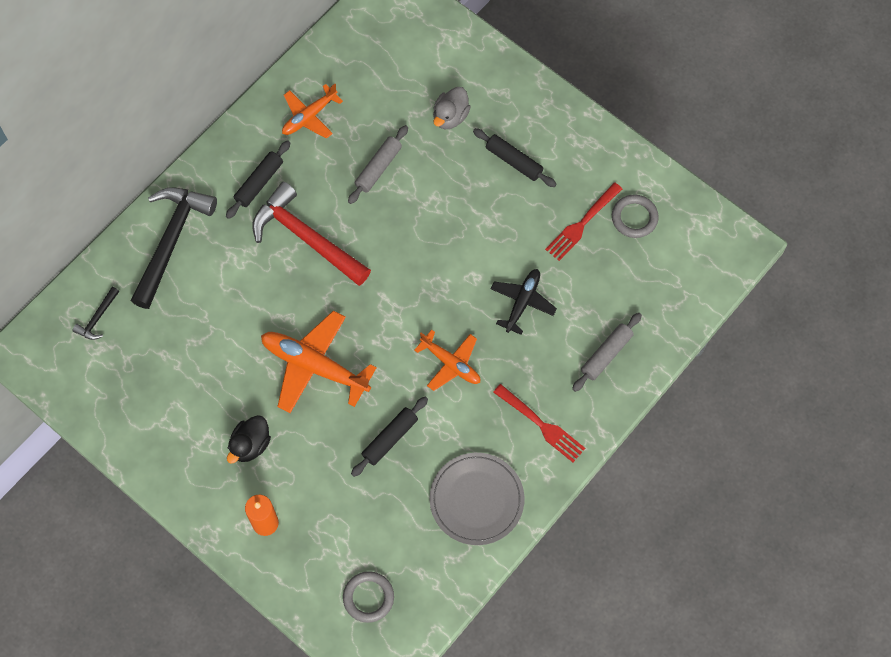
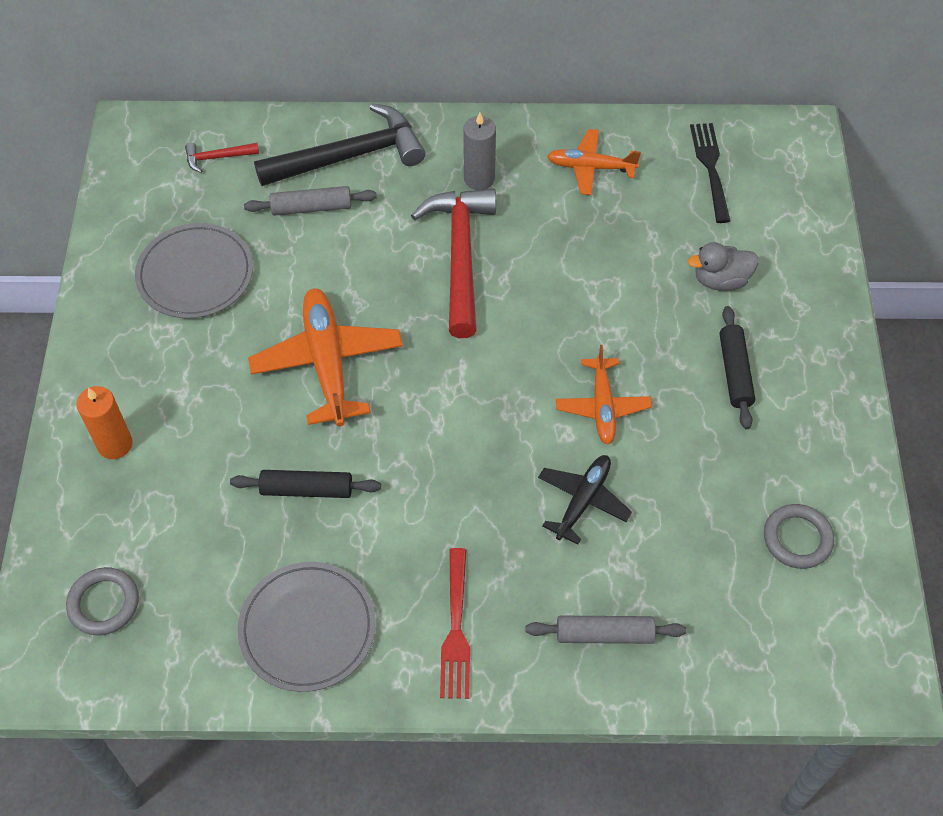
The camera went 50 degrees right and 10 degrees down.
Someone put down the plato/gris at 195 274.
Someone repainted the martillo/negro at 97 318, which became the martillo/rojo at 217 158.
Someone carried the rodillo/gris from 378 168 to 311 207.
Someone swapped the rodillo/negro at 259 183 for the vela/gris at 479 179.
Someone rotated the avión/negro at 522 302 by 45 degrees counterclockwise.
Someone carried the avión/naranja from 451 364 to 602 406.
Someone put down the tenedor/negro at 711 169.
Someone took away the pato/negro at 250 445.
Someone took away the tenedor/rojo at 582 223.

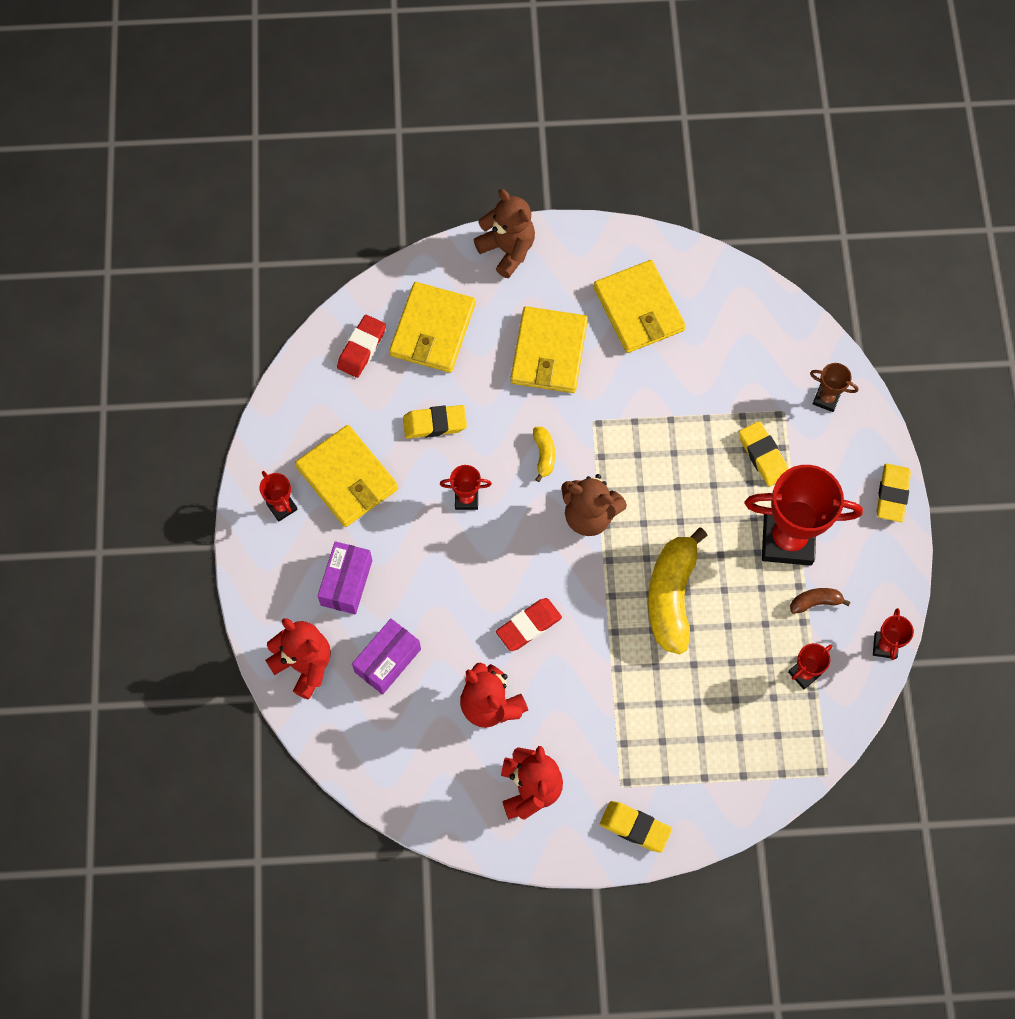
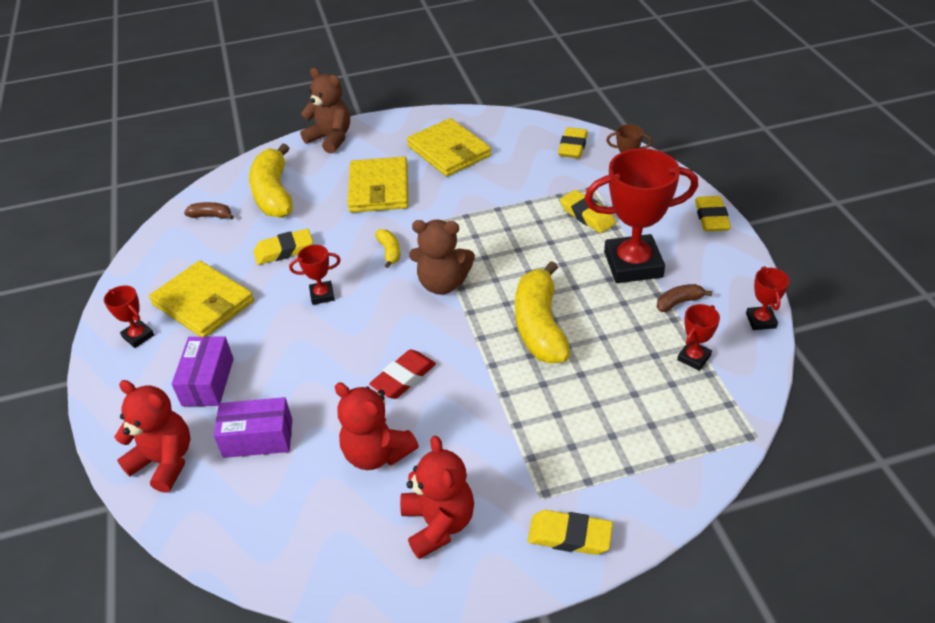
The camera went 10 degrees left and 25 degrees down.
Someone swapped the goma de borrar/rojo at 362 348 for the plátano/marrón at 211 216.
Someone rotated the caja/morado at 388 660 by 60 degrees clockwise.
Someone swapped the cartera/amarillo at 432 330 for the plátano/amarillo at 274 194.
Someone put down the goma de borrar/amarillo at 573 147.

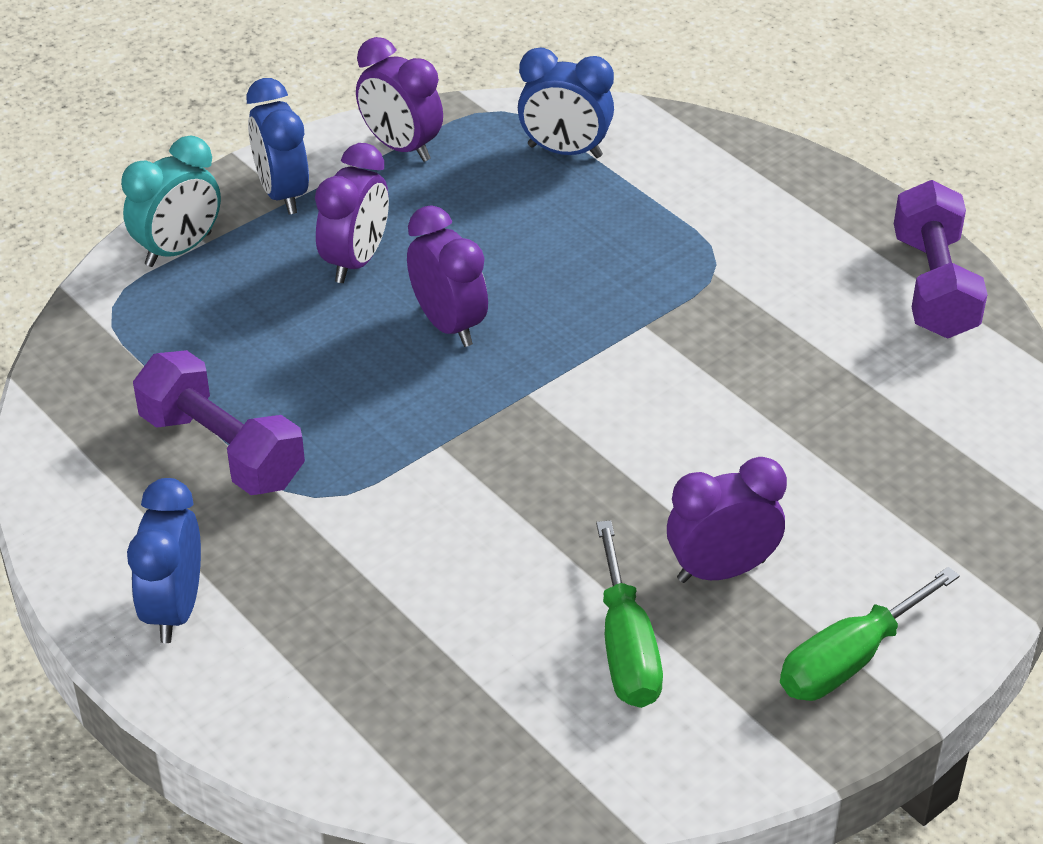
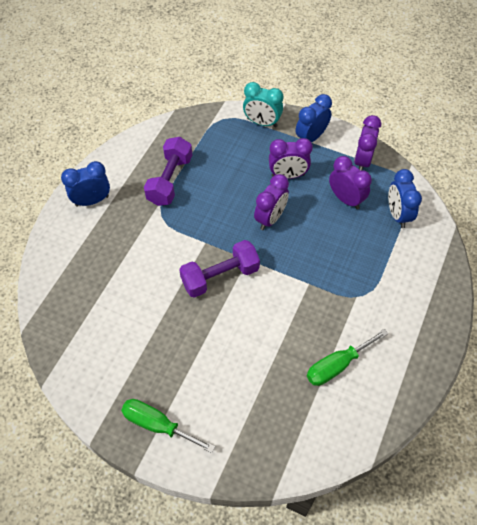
The camera went 65 degrees right and 15 degrees up.
Someone carried the mancuerna/morado from 934 286 to 220 276.
Someone carried the destornillador/verde from 626 647 to 337 365.
Someone carried the despertador/morado from 721 570 to 345 199.

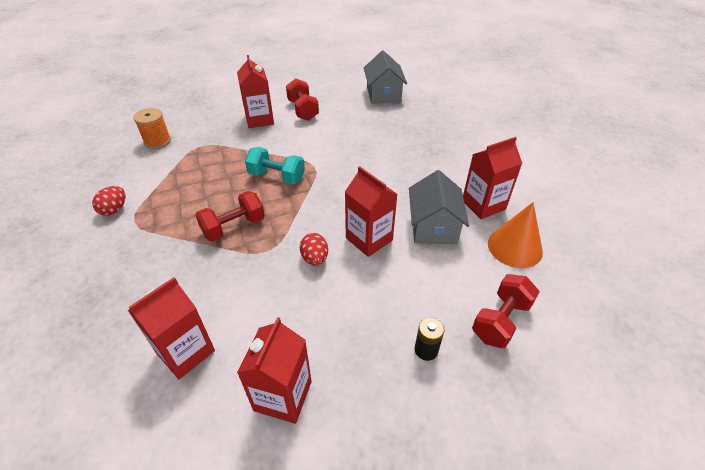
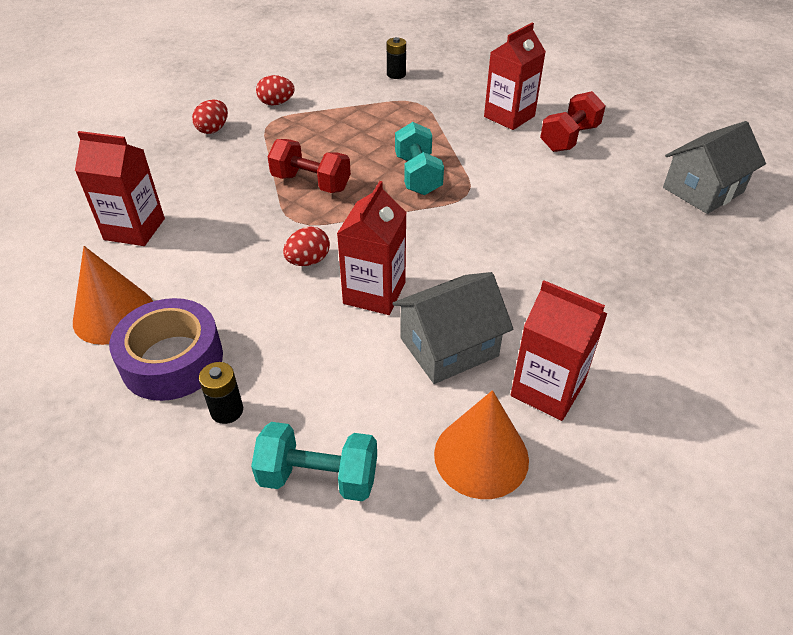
The camera went 60 degrees right and 0 degrees up.
Someone swapped the cartón de leche/rojo at 283 395 for the cono/naranja at 114 315.
Someone put down the cinta adhesiva/morado at 172 360.
Someone put down the huevo/rojo at 213 129.
Someone repainted the mancuerna/rojo at 500 320, which became the mancuerna/turquesa at 318 477.
Someone swapped the carrete/naranja at 157 141 for the pila/negro at 396 74.

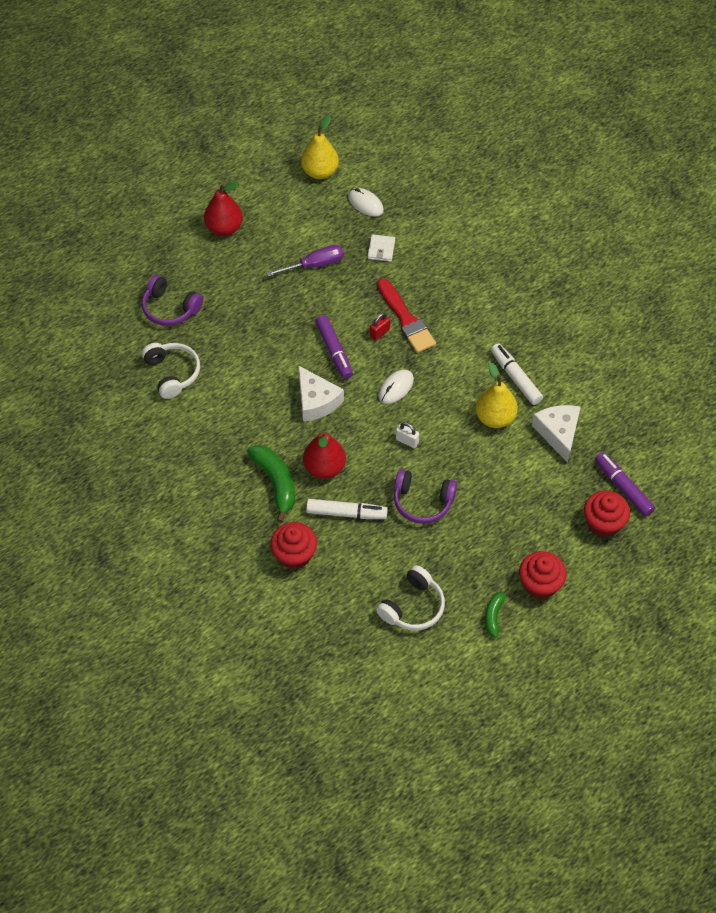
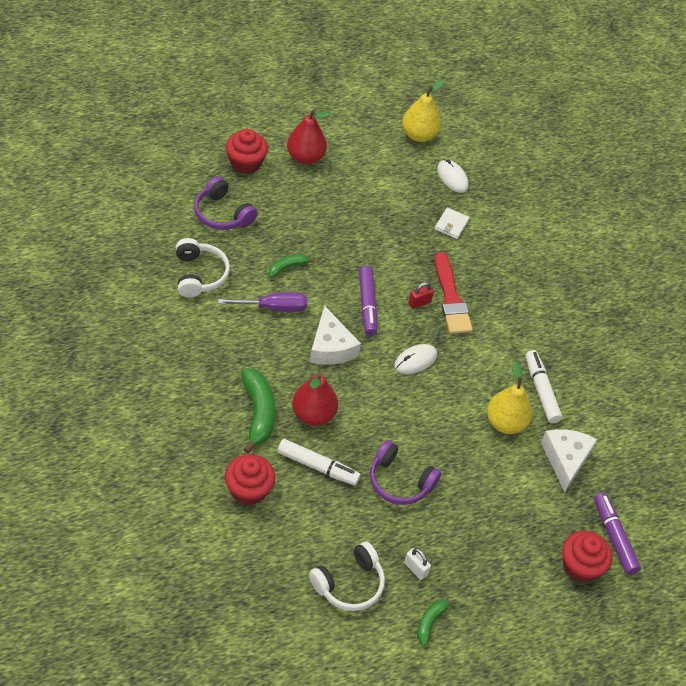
The camera went 10 degrees right and 5 degrees down.
Someone carried the destornillador/morado from 314 265 to 273 307.
Someone carried the magdalena/rojo from 540 584 to 245 163.
Someone put down the plátano/verde at 287 267.
Someone carried the candado/blanco from 407 441 to 415 569.

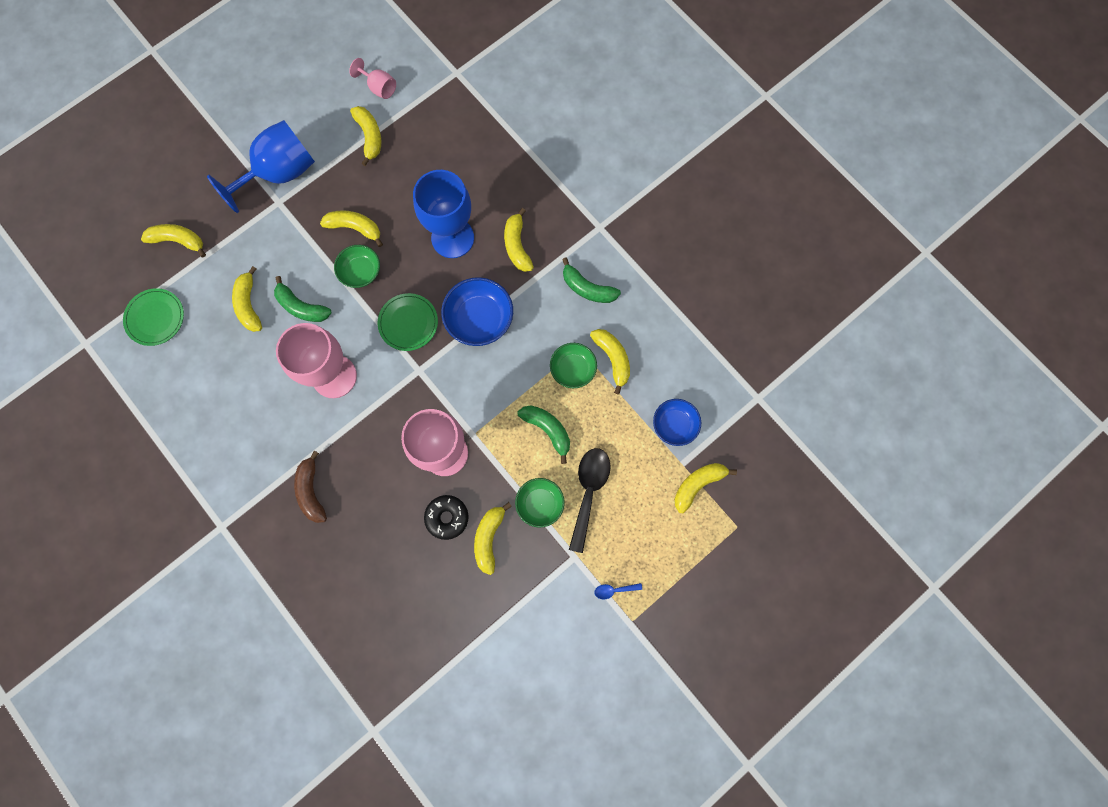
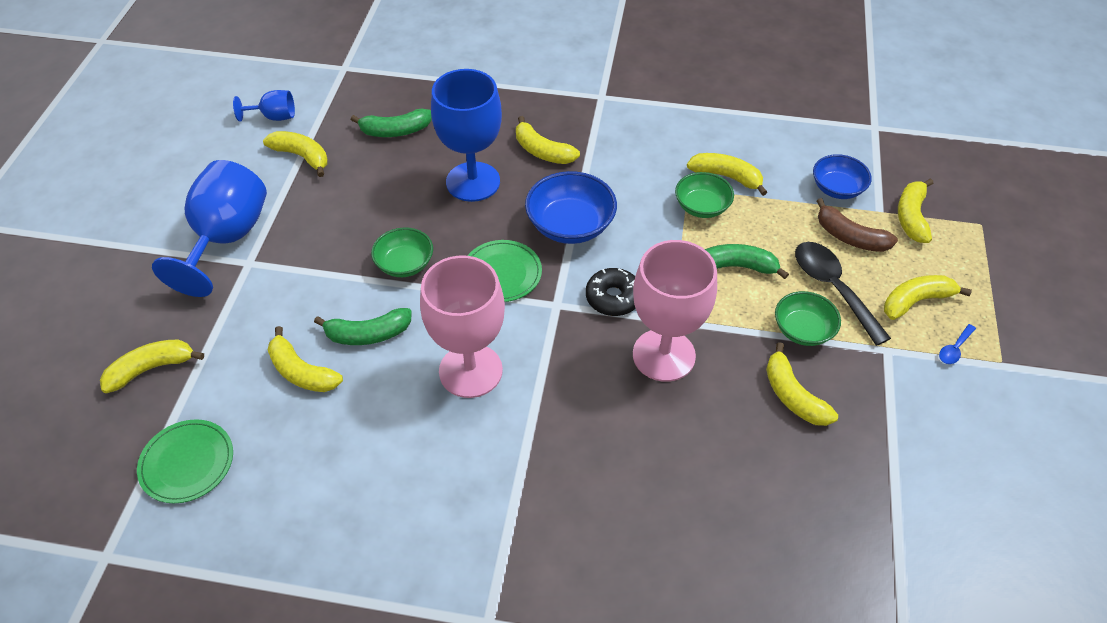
The camera went 40 degrees left and 25 degrees down.
Someone repainted the copa/rosa at 379 88, which became the copa/azul at 274 117.
Someone carried the plátano/verde from 587 288 to 395 131.
Someone carried the rosquilla/negro from 447 517 to 613 298.
Someone carried the plátano/marrón from 311 491 to 850 237.
Someone carried the plátano/amarillo from 355 228 to 916 301.

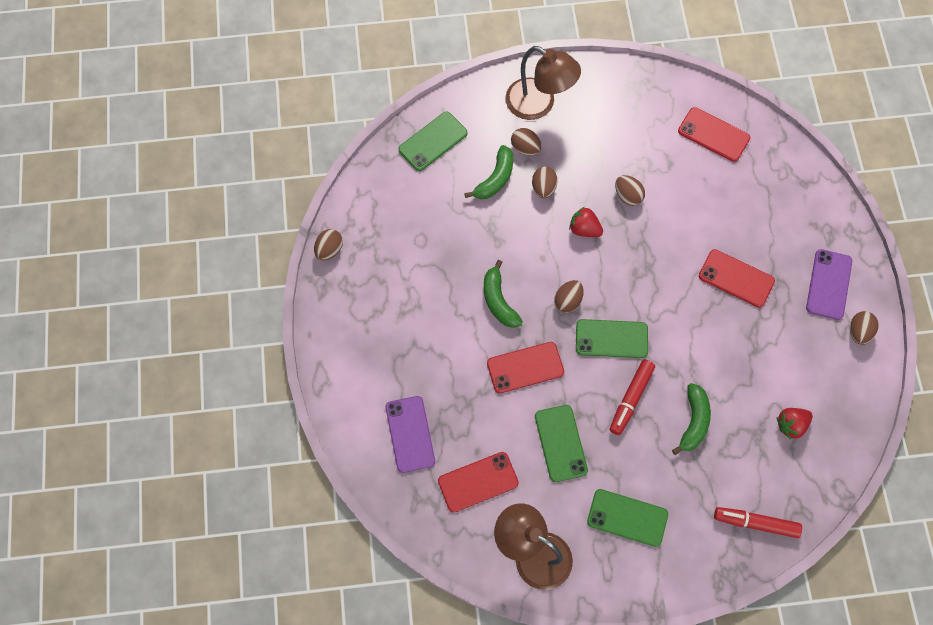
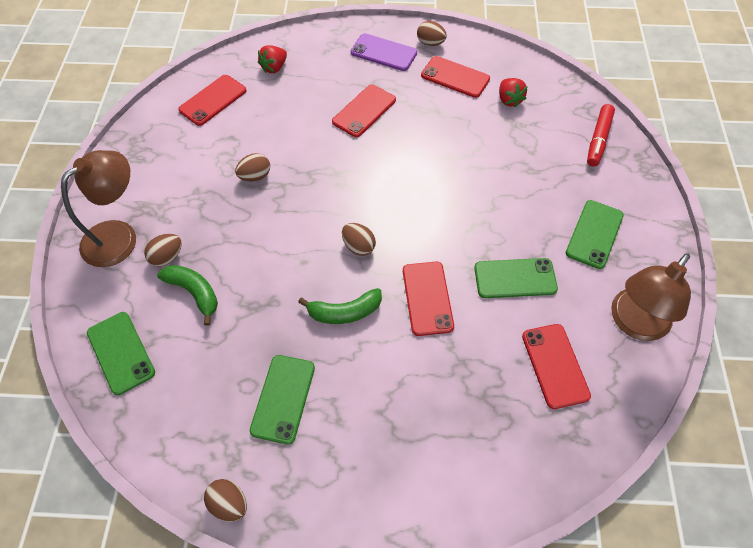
The camera went 80 degrees left and 10 degrees down.
Someone carried the móvil/verde from 611 339 to 283 398.
Someone carried the fresa/rojo from 584 229 to 274 68.
Someone put down the móvil/rojo at 455 77.
Someone took away the móvil/morado at 410 434.
Someone took away the huevo/marrón at 543 188.
Someone took away the rotulador/rojo at 631 399.
Someone took away the plátano/verde at 693 421.

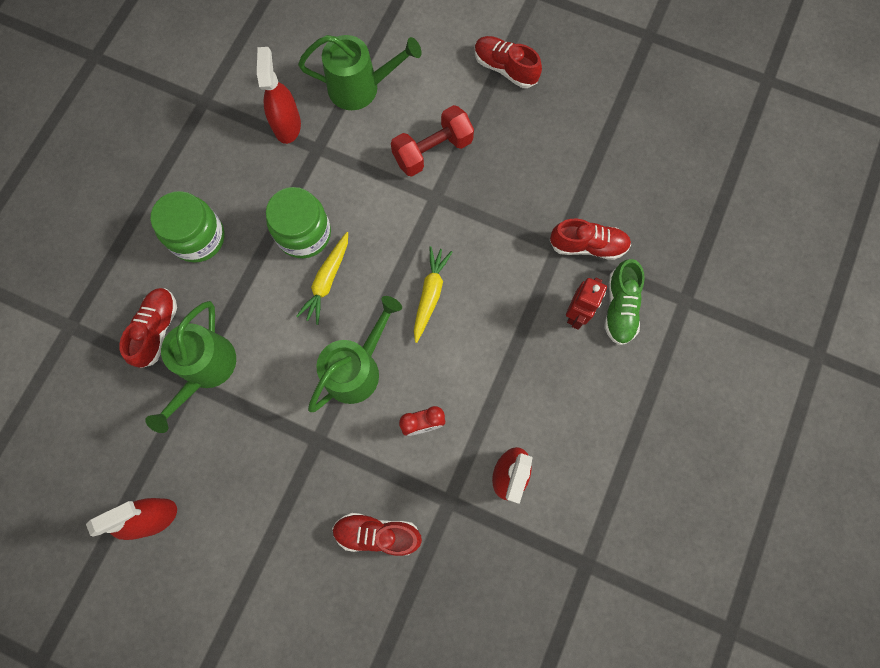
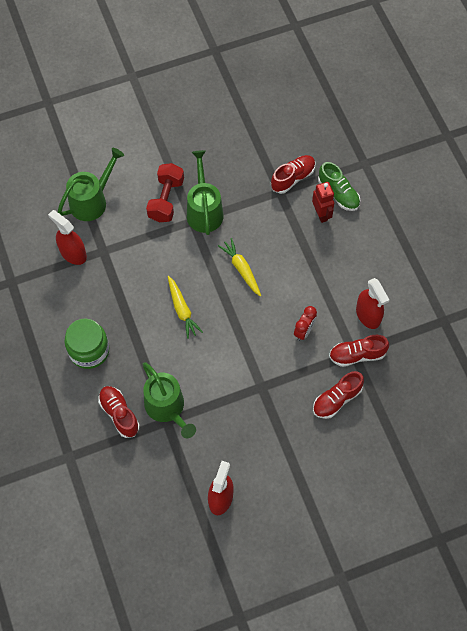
The camera went 45 degrees left and 10 degrees down.
Someone carried the regadera/verde from 357 368 to 204 210.
Someone carried the zapato/rojo from 505 69 to 357 355.
Someone took away the tarro/verde at 304 234.

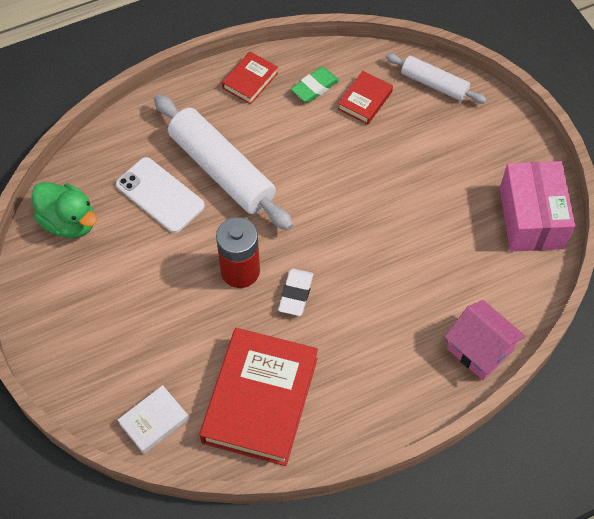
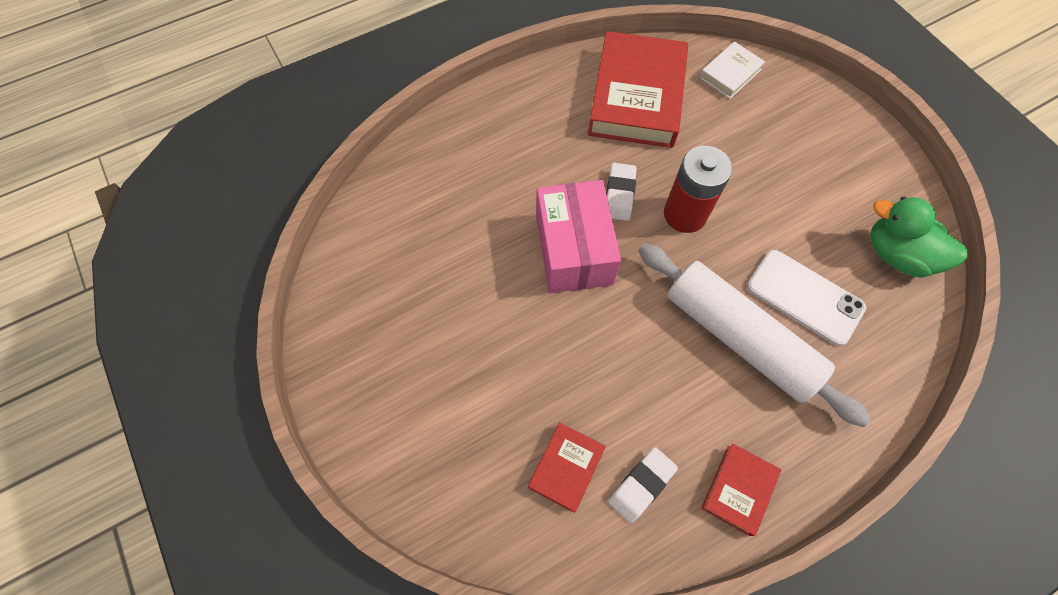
The camera went 175 degrees right and 5 degrees up.
Someone carried the caja/rosa from 531 218 to 574 250.
Someone repainted the goma de borrar/verde at 315 87, which became the goma de borrar/blanco at 641 485.
Someone took away the rodillo/blanco at 434 84.
Someone took away the casa/rosa at 479 349.

